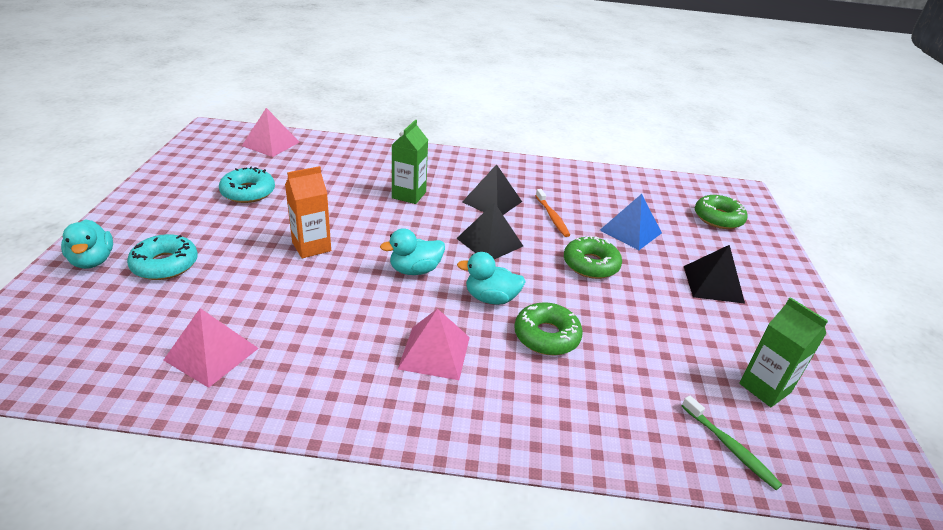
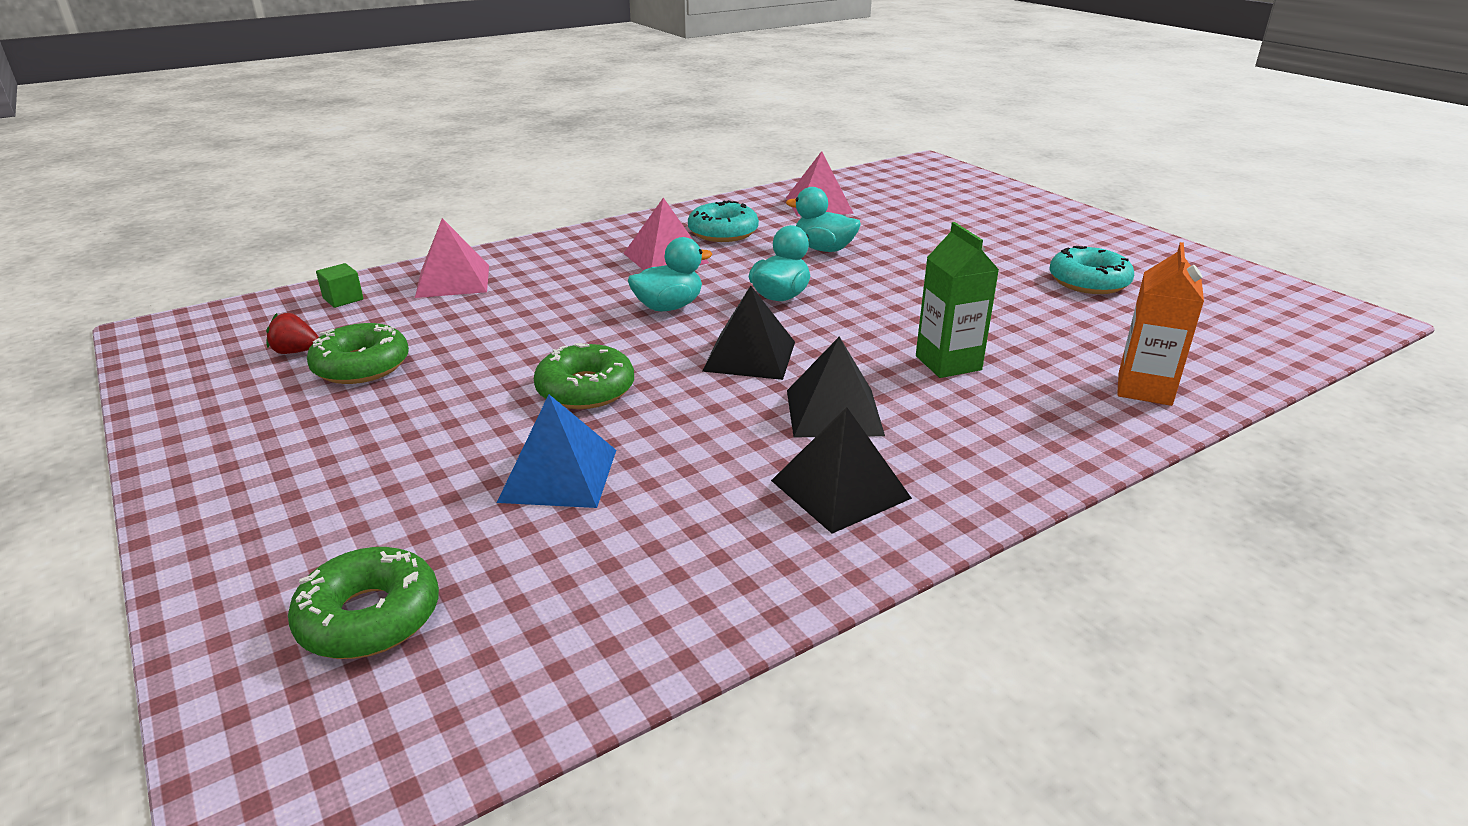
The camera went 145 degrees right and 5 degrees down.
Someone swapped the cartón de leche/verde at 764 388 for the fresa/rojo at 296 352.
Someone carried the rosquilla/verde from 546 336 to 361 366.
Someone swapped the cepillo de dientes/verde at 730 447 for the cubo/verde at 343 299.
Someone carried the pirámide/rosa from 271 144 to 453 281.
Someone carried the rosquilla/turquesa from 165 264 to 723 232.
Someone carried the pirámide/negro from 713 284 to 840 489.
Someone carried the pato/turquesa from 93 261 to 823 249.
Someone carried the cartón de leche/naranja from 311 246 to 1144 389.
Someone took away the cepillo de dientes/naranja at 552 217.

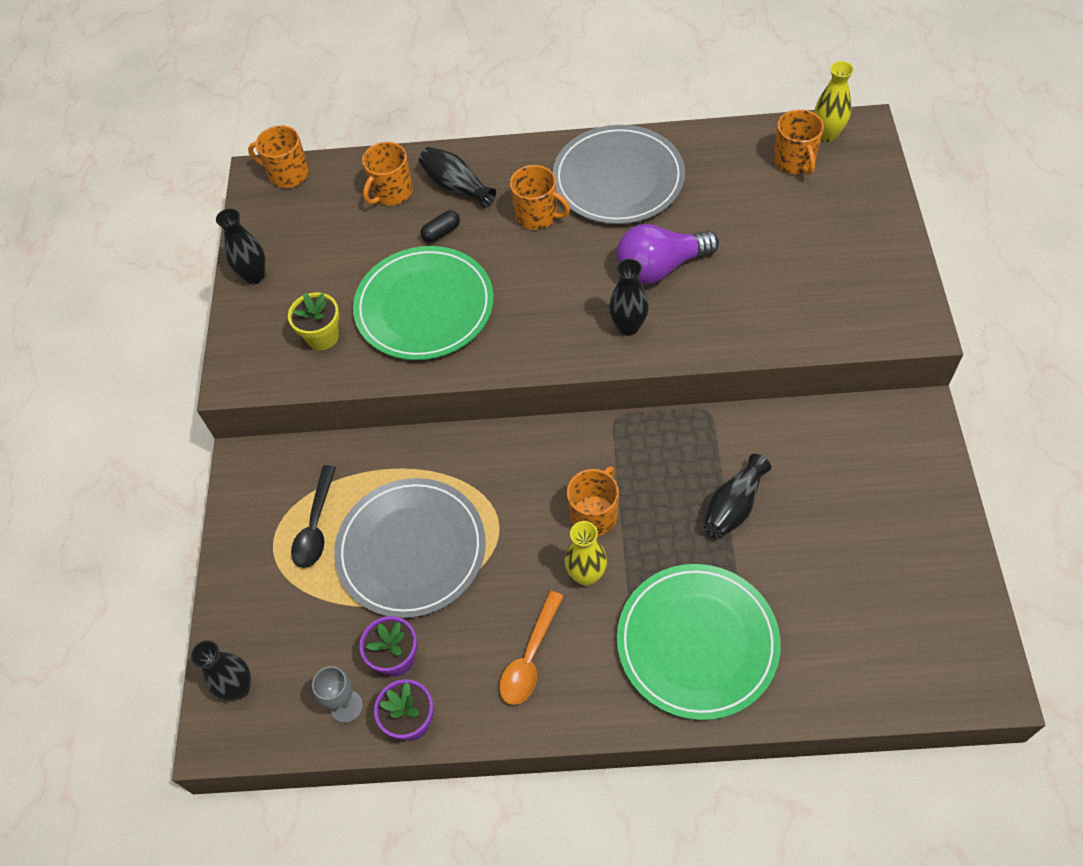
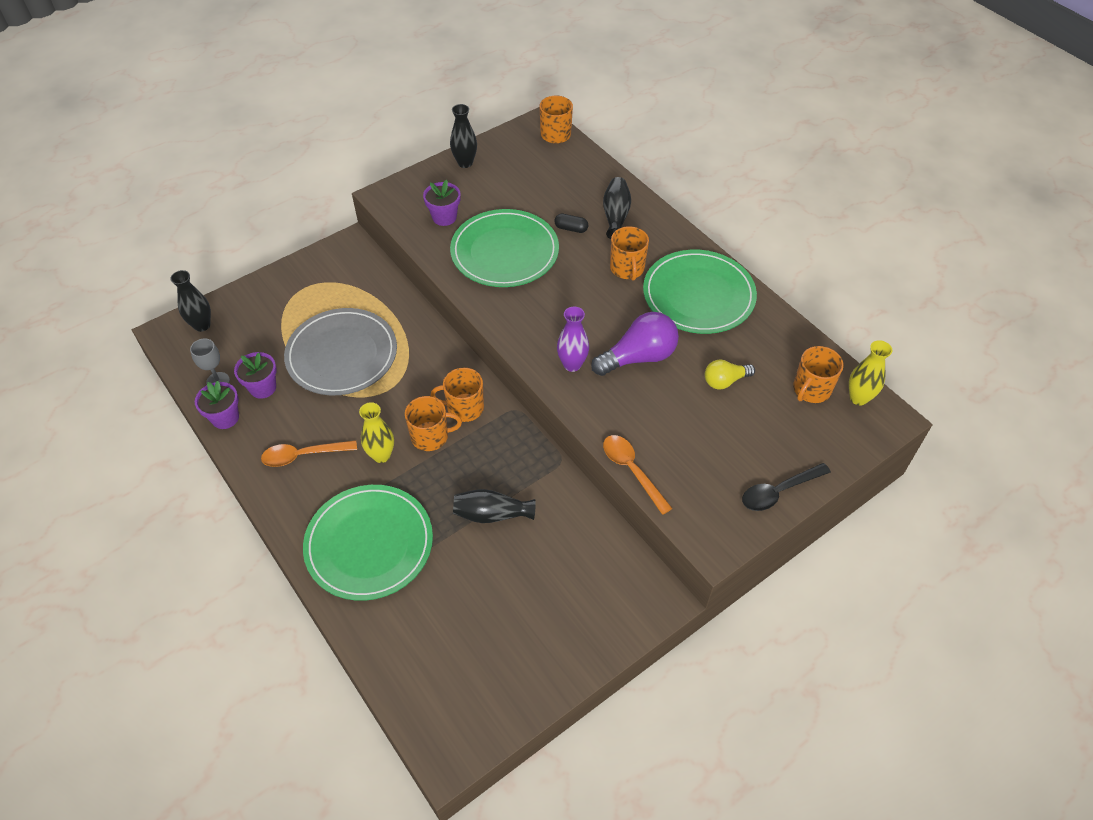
The camera went 50 degrees right and 5 degrees down.
Someone repainted the maceta/amarillo at 322 336, which became the maceta/morado at 444 217.
Someone carried the taza/naranja from 391 192 to 464 408.
Someone repainted the florero/negro at 628 327, which became the florero/morado at 572 364.
Someone rotated the bombilla/morado at 660 267 by 120 degrees clockwise.
Someone put down the cuchara/naranja at 632 470.
Someone repainted the plato/gris at 618 179, which became the plato/verde at 698 295.
Someone put down the bombilla/amarillo at 725 381.
Someone carried the cuchara/negro from 316 526 to 778 491.

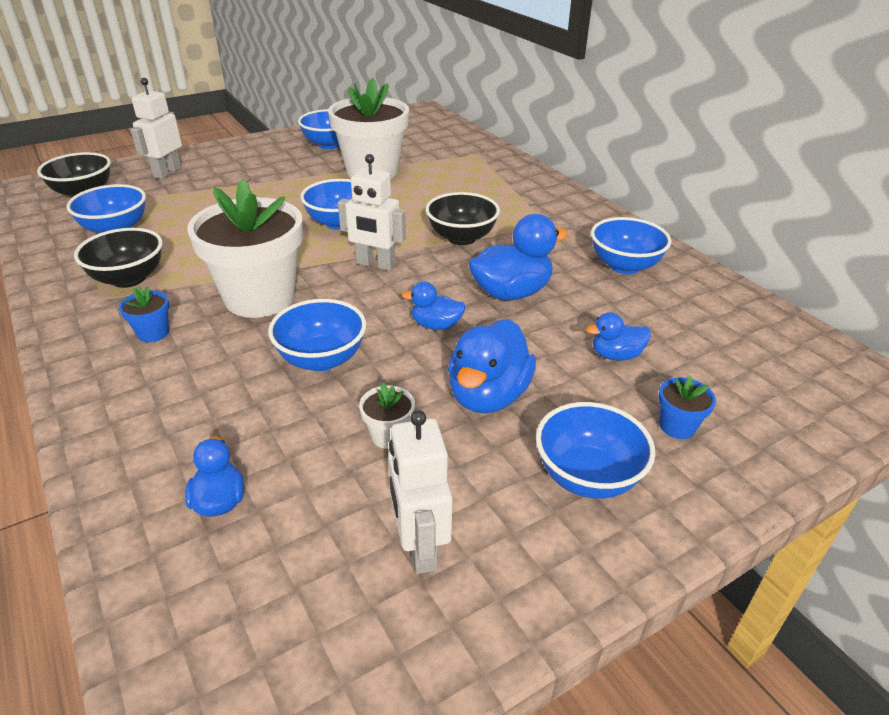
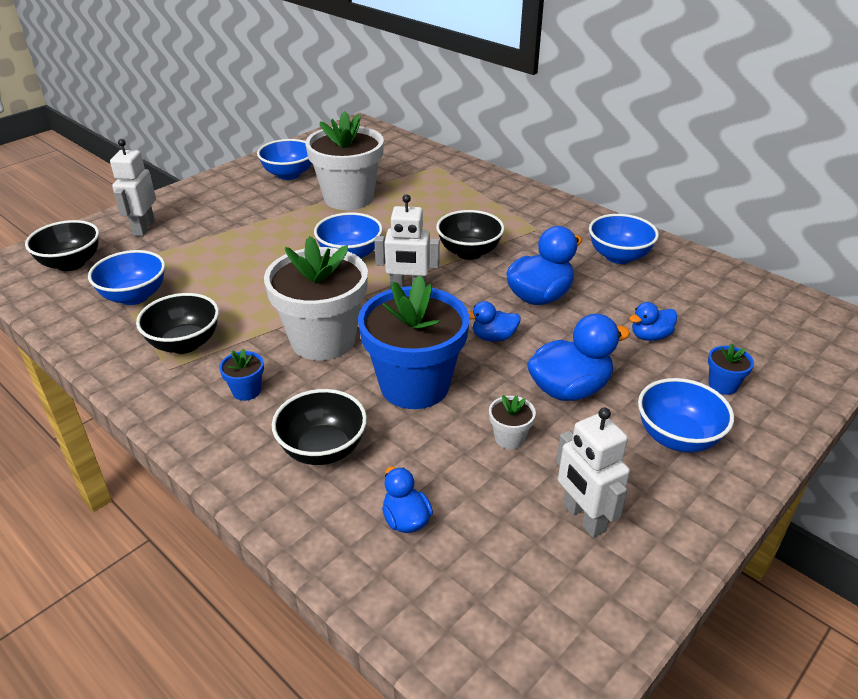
The camera went 15 degrees left and 0 degrees up.
Someone put down the cuenco/negro at 323 449.
Someone swapped the cuenco/azul at 321 359 for the maceta/azul at 414 385.
Someone rotated the pato/azul at 488 395 by 120 degrees counterclockwise.

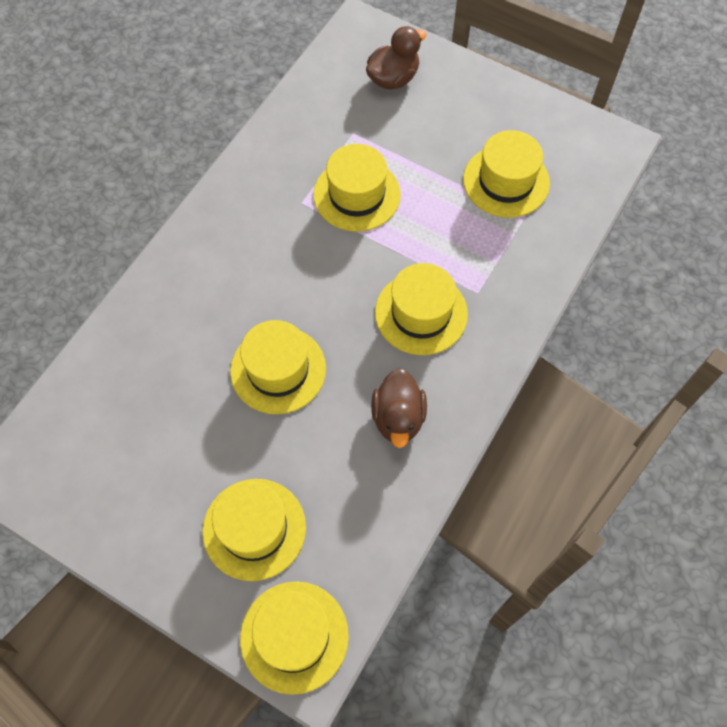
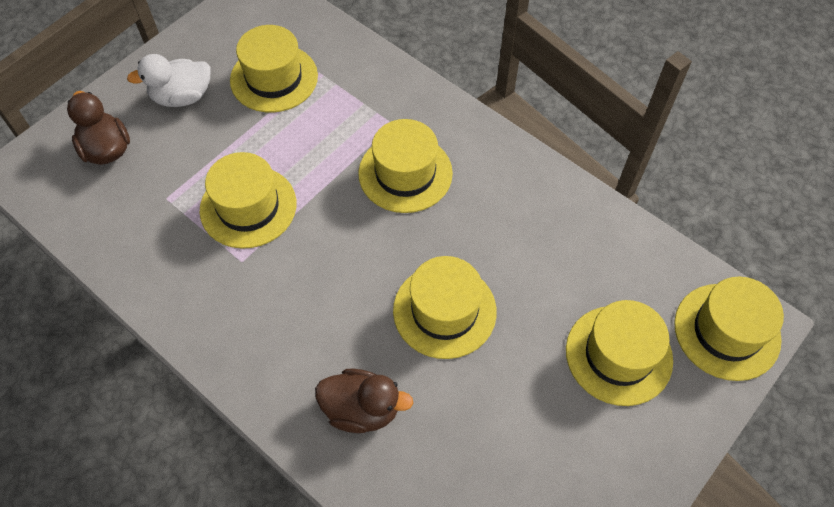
The camera went 80 degrees left and 5 degrees down.
Someone put down the pato/blanco at 182 97.
Someone carried the pato/marrón from 398 418 to 362 409.

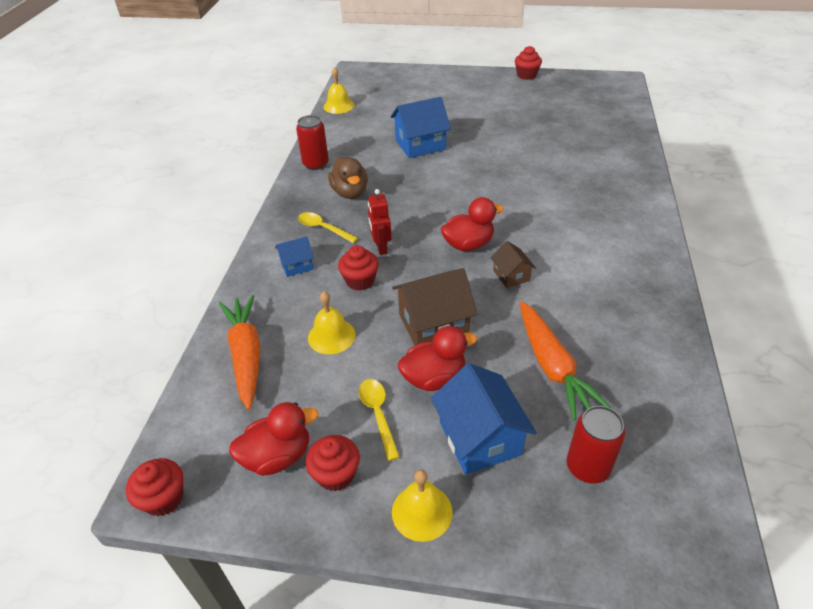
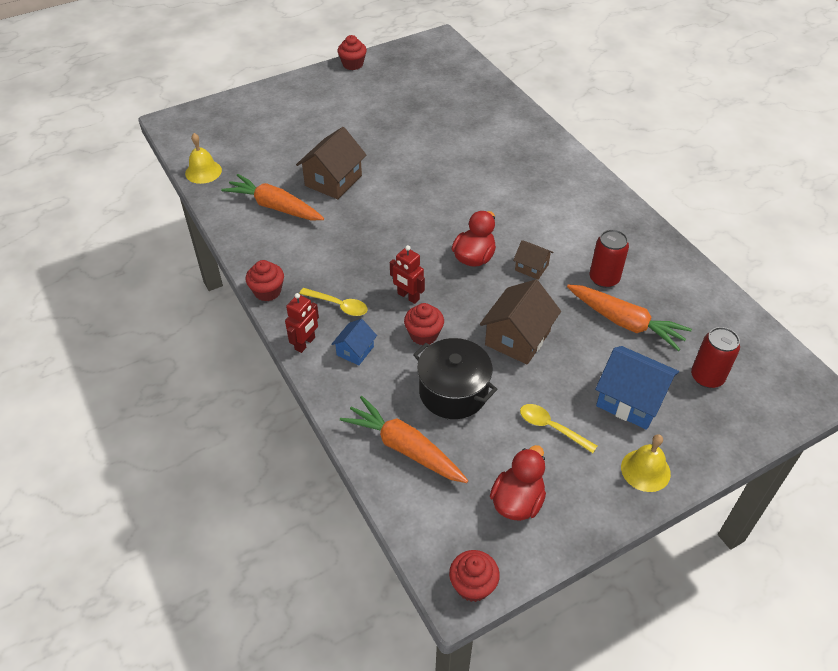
The camera went 40 degrees left and 5 degrees up.
Someone put down the zanahoria/naranja at 274 206.
Someone carried the magdalena/rojo from 336 474 to 267 291.
Someone put down the robot/rojo at 305 343.
Someone repainted the casa/azul at 420 145, which became the casa/marrón at 333 180.
Someone rotated the cuchara/amarillo at 323 228 by 150 degrees counterclockwise.
Someone swapped the campana/amarillo at 331 336 for the olla/negro at 453 392.
Someone carried the lata/rojo from 315 164 to 604 279.
Someone took away the pato/marrón at 350 193.
Someone took away the pato/rojo at 434 378.

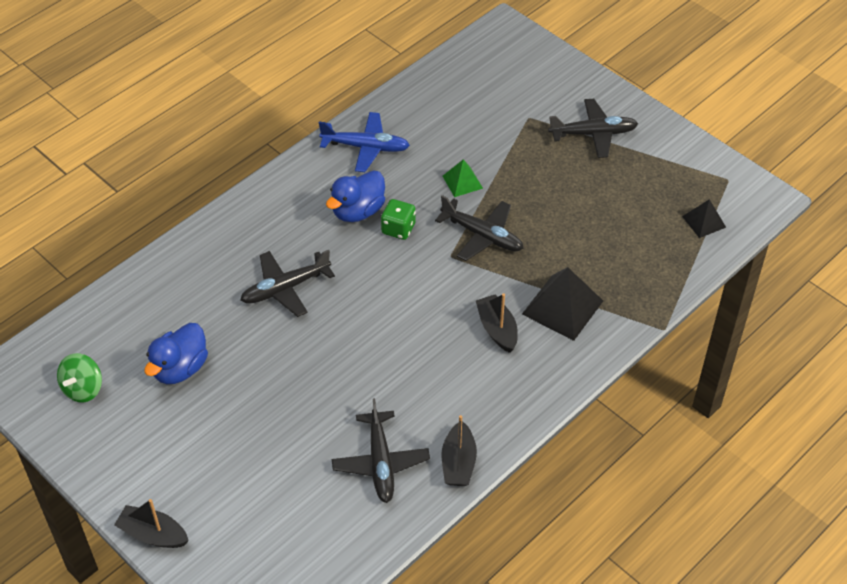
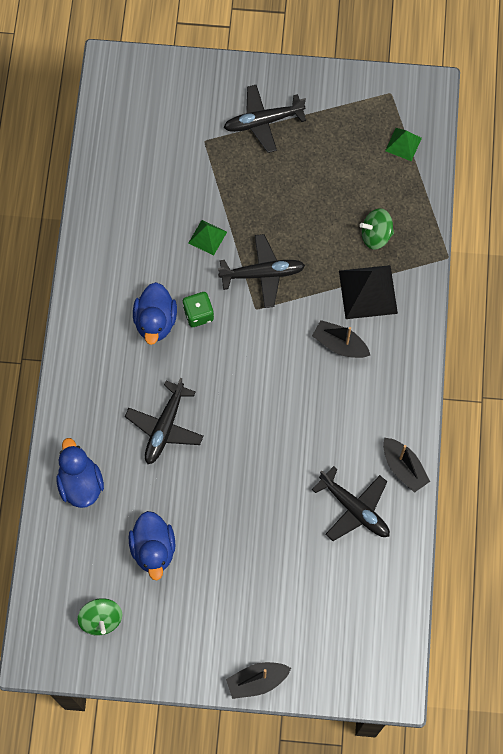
The camera went 40 degrees left and 20 degrees up.
Someone put down the pato/azul at 80 483.
Someone rotated the avión/negro at 593 134 by 150 degrees counterclockwise.
Someone put down the peonza/verde at 376 235.
Someone repainted the pirámide/negro at 703 221, which became the pirámide/verde at 403 144.
Someone took away the avión/azul at 365 147.

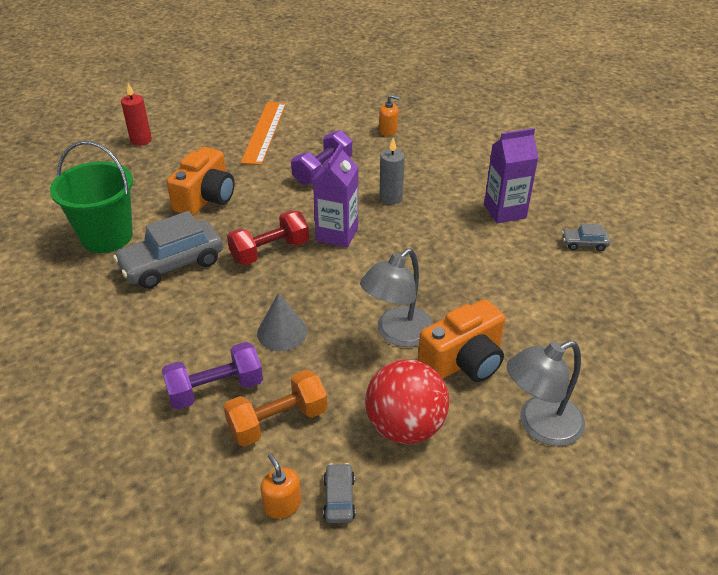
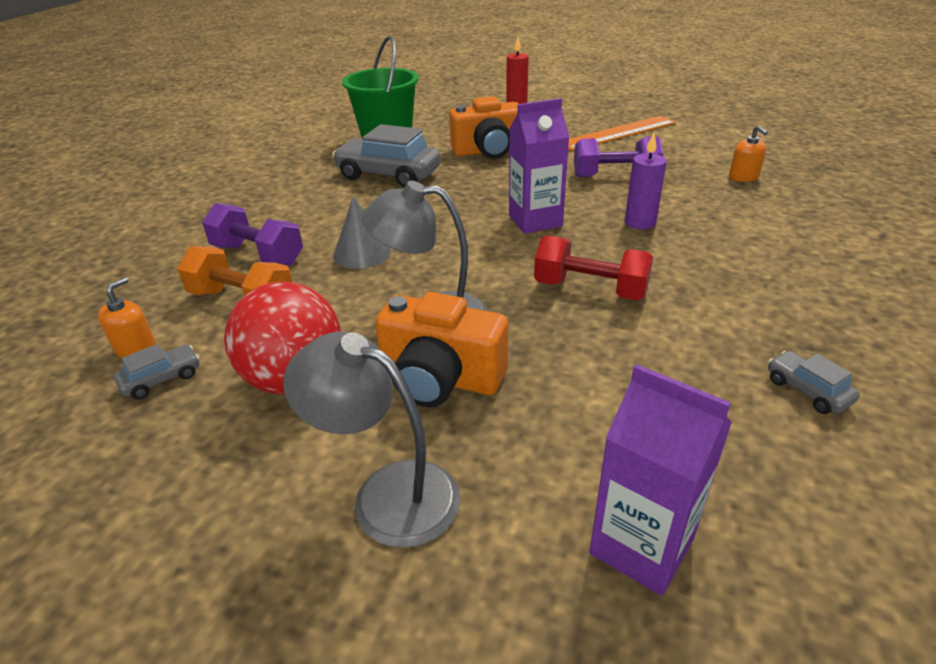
The camera went 55 degrees right and 5 degrees down.
Someone carried the mancuerna/rojo from 270 251 to 590 289.
Someone carried the cartón de leche/morado from 505 211 to 641 546.
Someone repainted the vela/gris at 391 197, which became the vela/morado at 640 222.

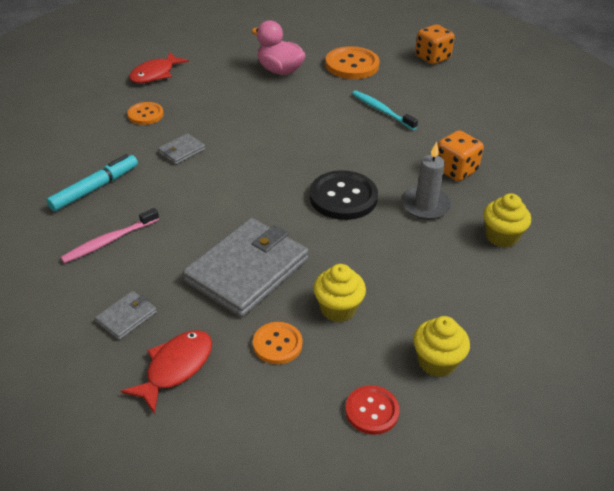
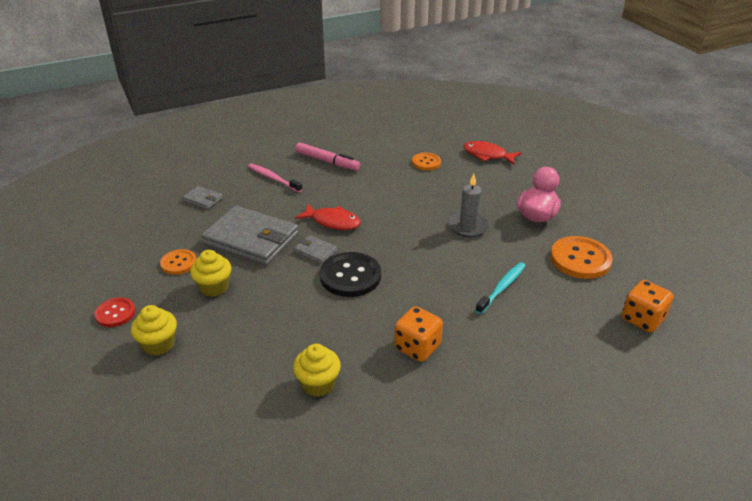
The camera went 80 degrees right and 5 degrees down.
Someone carried the cartera/gris from 181 151 to 315 251.
Someone repainted the rotulador/turquesa at 95 188, which became the rotulador/rosa at 327 161.
Someone carried the pez/rojo from 175 368 to 332 222.
Someone carried the vela/gris from 425 205 to 468 226.

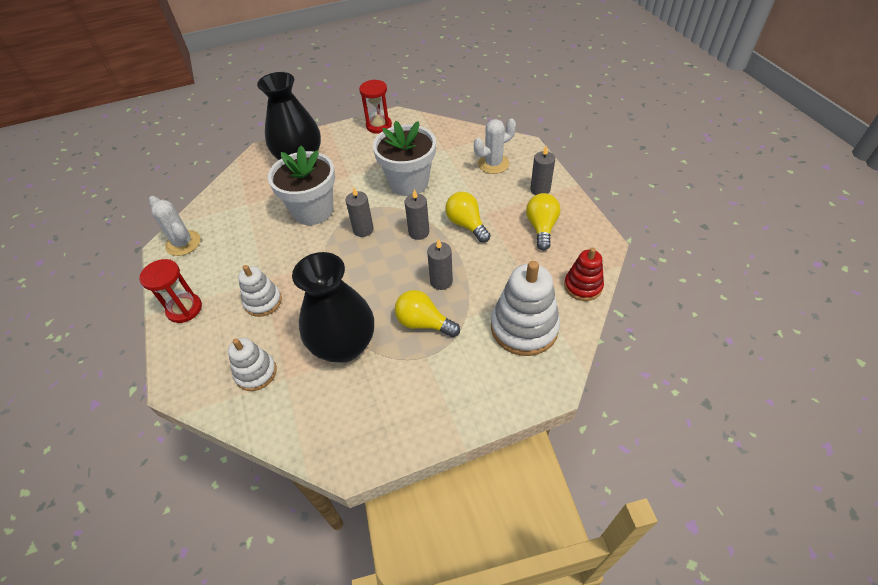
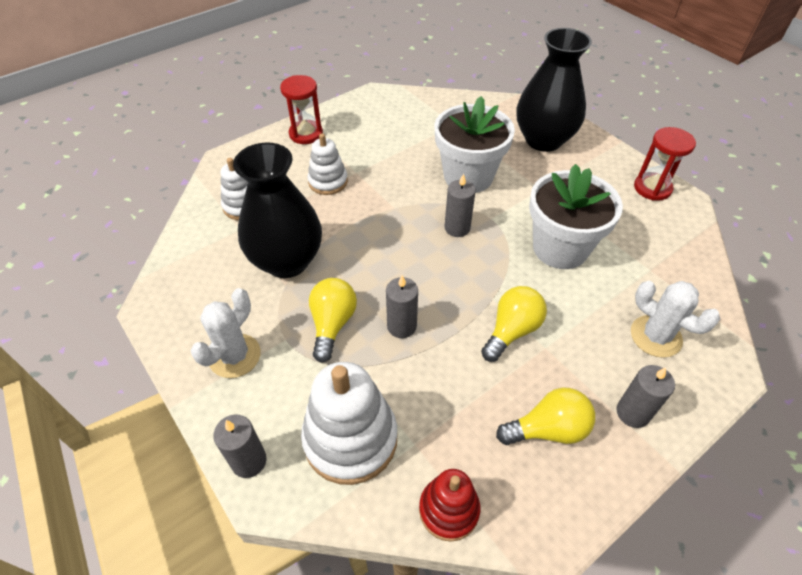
The camera went 70 degrees right and 0 degrees up.
Someone carried the cactus/blanco from 183 243 to 235 356.
Someone carried the vela/gris from 419 232 to 249 461.

